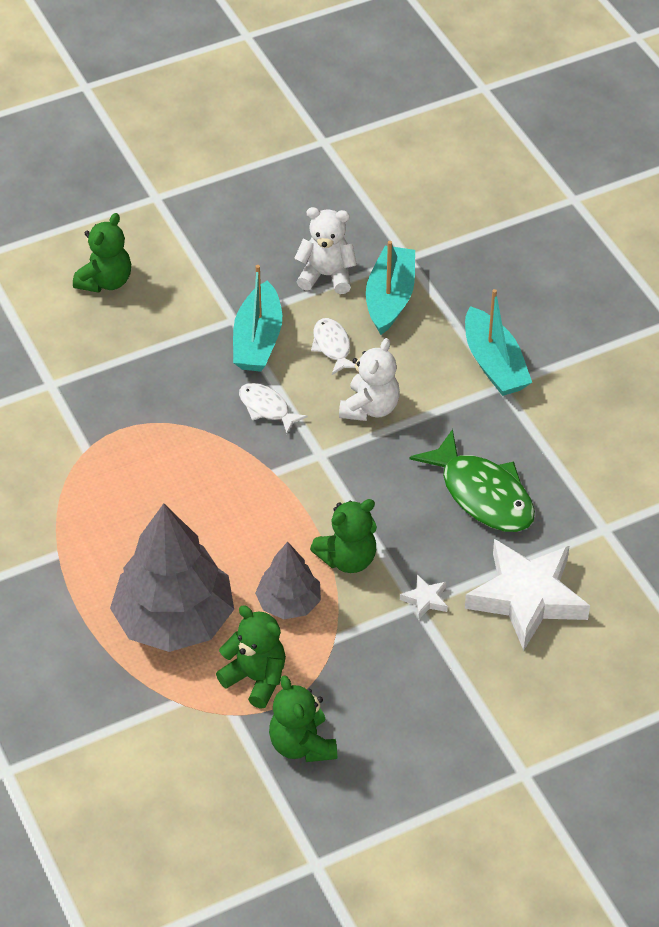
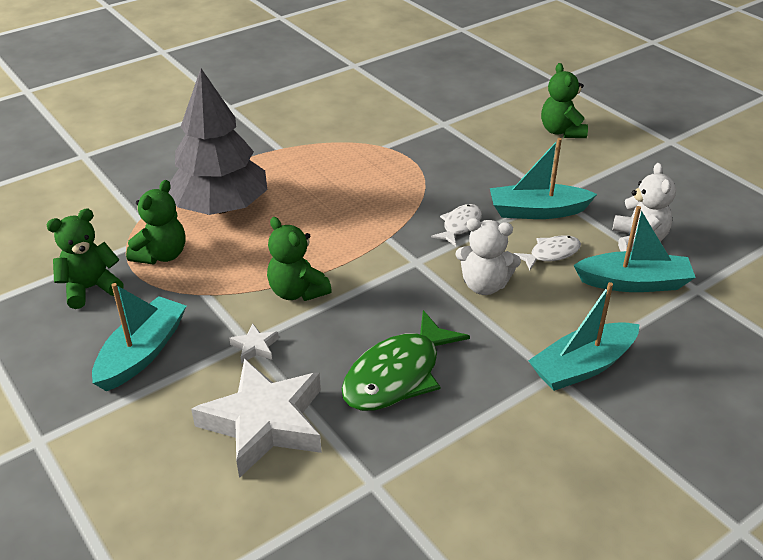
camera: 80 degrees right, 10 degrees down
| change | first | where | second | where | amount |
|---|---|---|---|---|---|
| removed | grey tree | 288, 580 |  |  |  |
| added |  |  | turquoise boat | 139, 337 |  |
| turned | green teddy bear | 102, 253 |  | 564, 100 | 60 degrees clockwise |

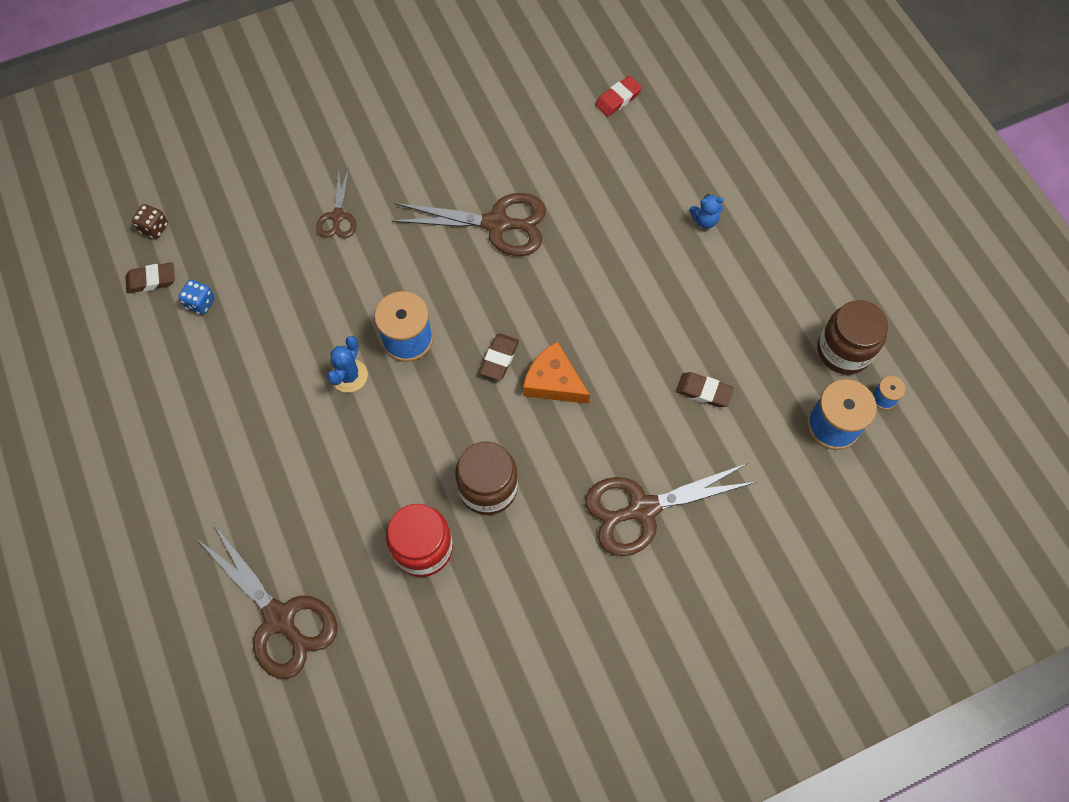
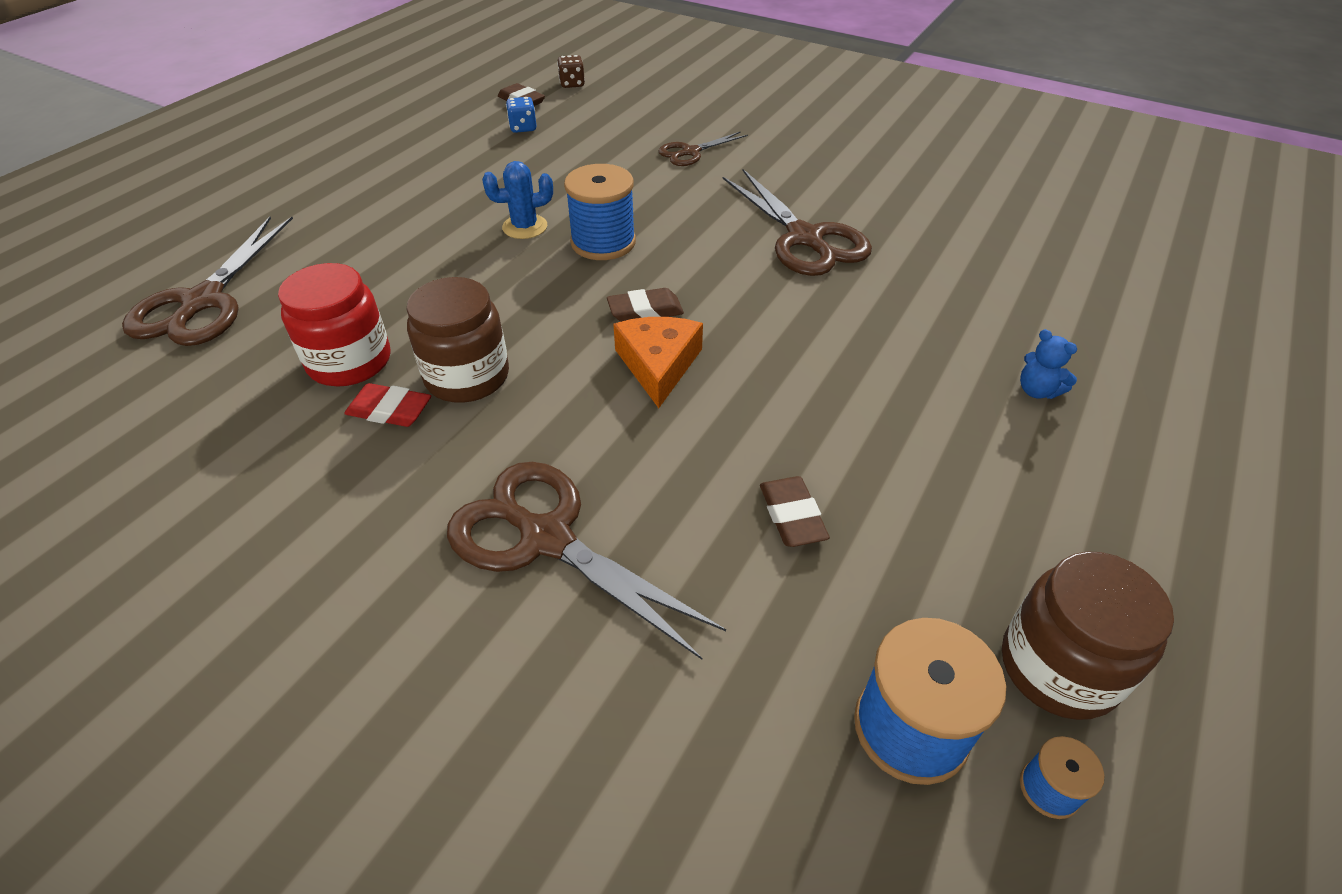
camera: 55 degrees right, 20 degrees down
| change | first | where | second | where | amount |
|---|---|---|---|---|---|
| moved | red eraser | 618, 96 |  | 387, 405 |  |

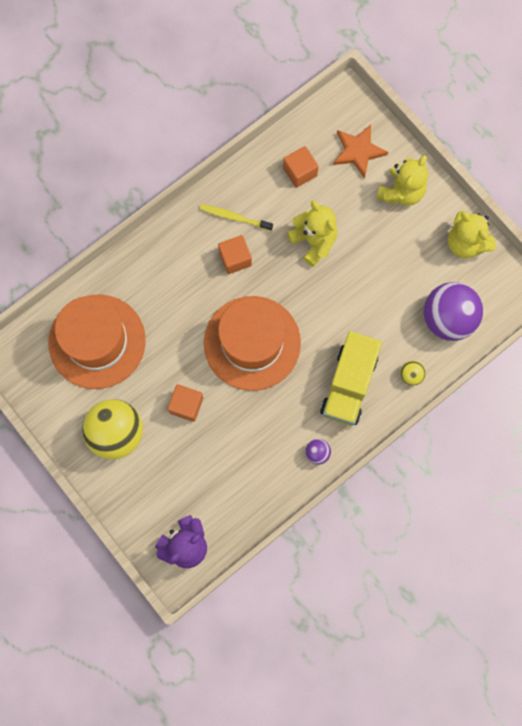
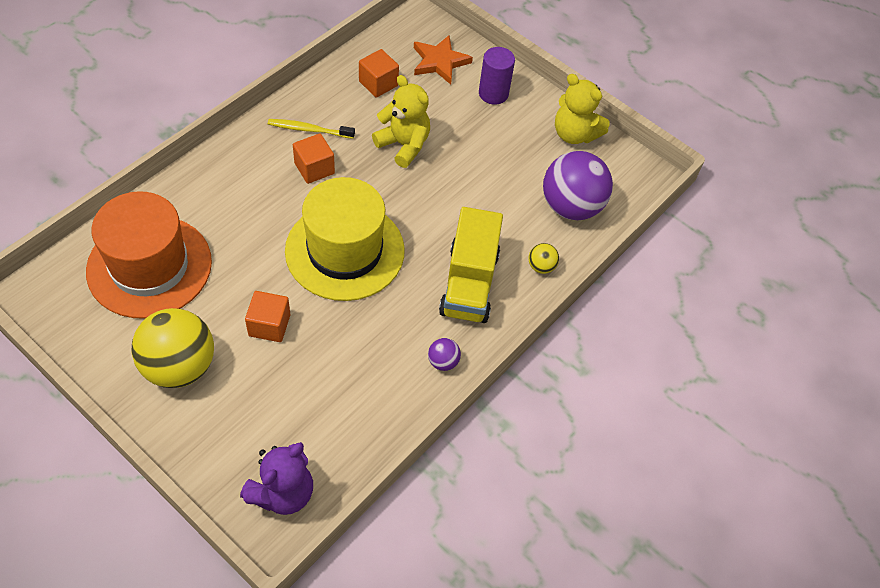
camera: 15 degrees left, 20 degrees down
| change | first | where | second | where | amount |
|---|---|---|---|---|---|
| replaced | yellow teddy bear | 402, 180 | purple cylinder | 497, 76 |  |
| recoloured | orange hat | 252, 343 | yellow hat | 345, 239 |  |

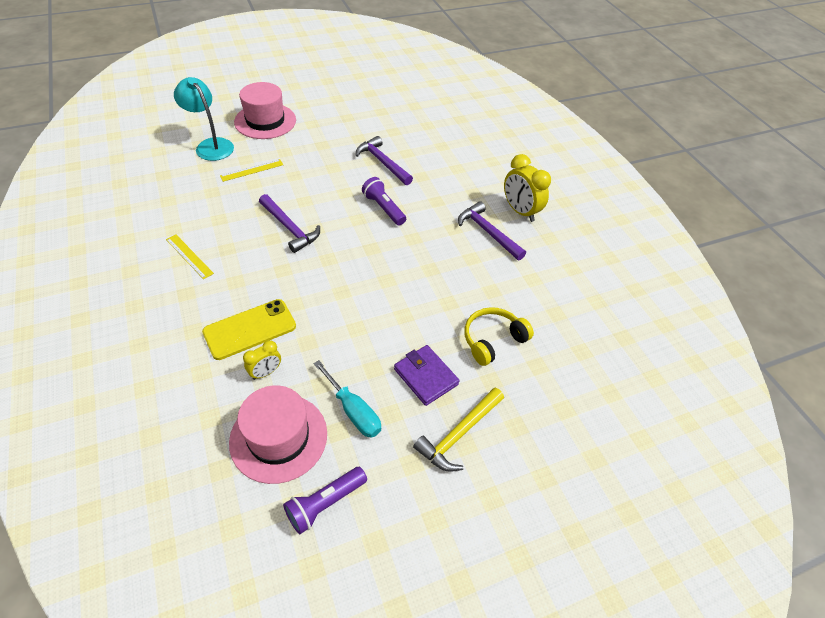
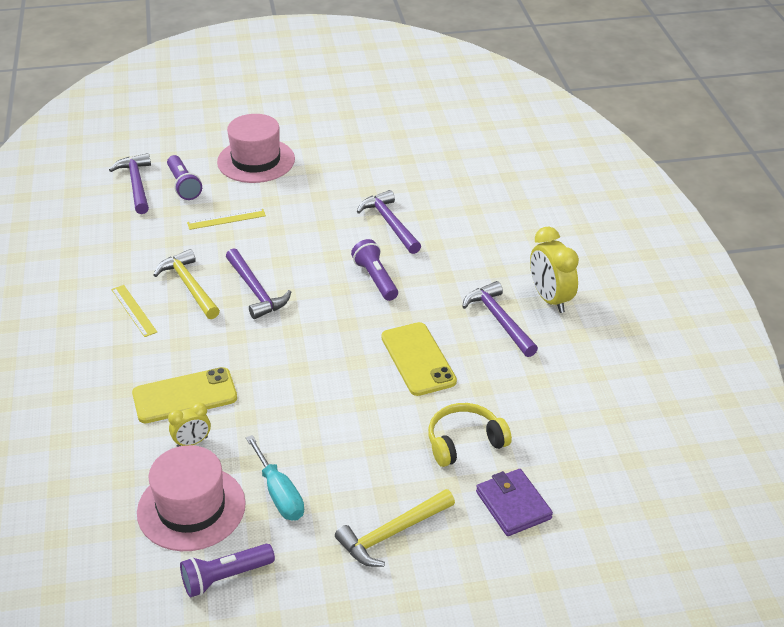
camera: 15 degrees right, 10 degrees down
| change | first | where | second | where | amount |
|---|---|---|---|---|---|
| added |  |  | purple hammer | 130, 183 |  |
| added |  |  | yellow hammer | 187, 284 |  |
| added |  |  | yellow phone | 419, 359 |  |
| moved | purple wallet | 426, 375 |  | 514, 502 |  |
| replaced | turquoise lamp | 204, 119 | purple flashlight | 184, 177 |  |

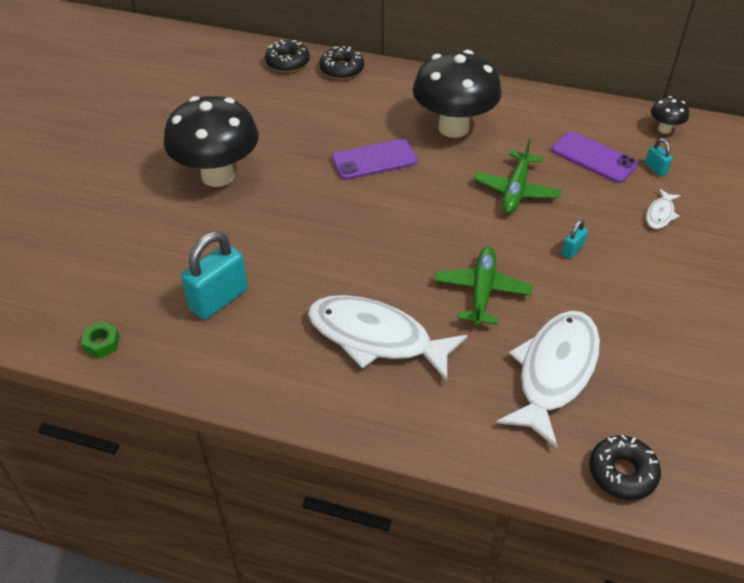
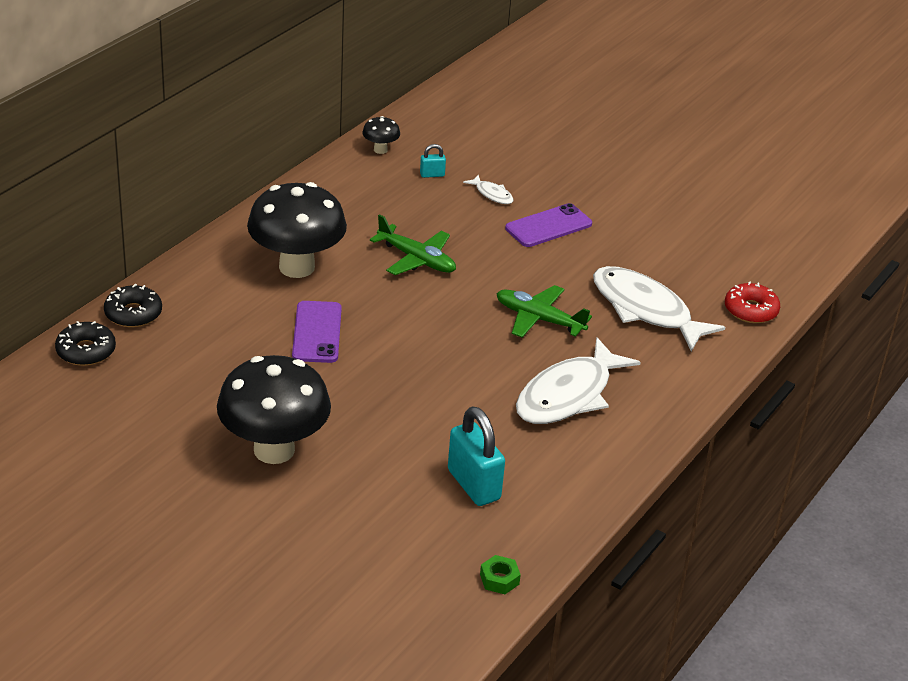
camera: 75 degrees left, 10 degrees down
| change | first | where | second | where | amount |
|---|---|---|---|---|---|
| removed | turquoise padlock | 574, 239 |  |  |  |
| moved | purple phone | 594, 157 |  | 548, 225 |  |
| recoloured | black donut | 625, 467 | red donut | 752, 302 |  |

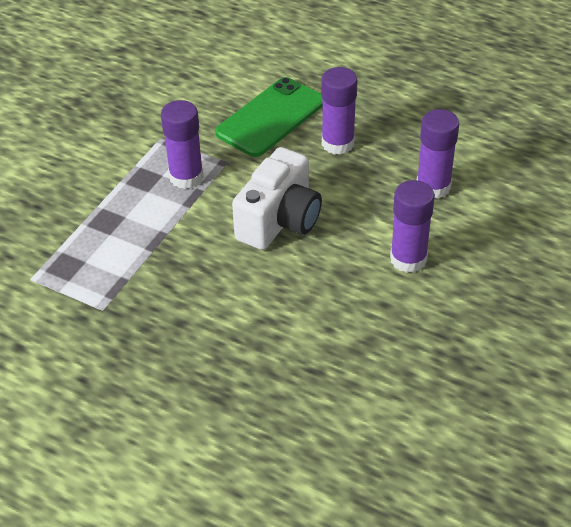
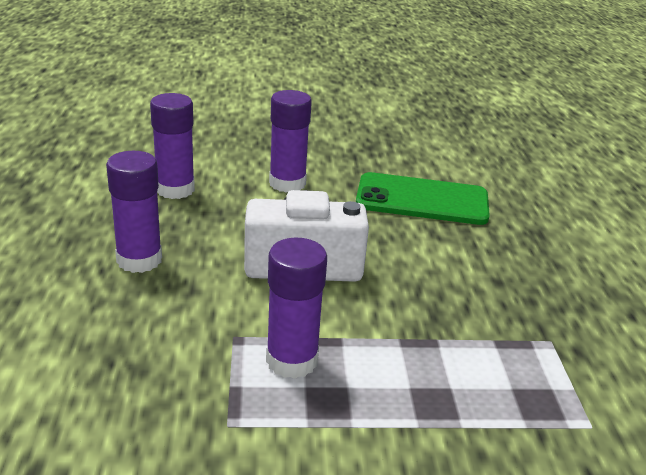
camera: 125 degrees left, 15 degrees down
| change | first | where | second | where | amount |
|---|---|---|---|---|---|
| moved | green phone | 269, 117 |  | 423, 198 |  |

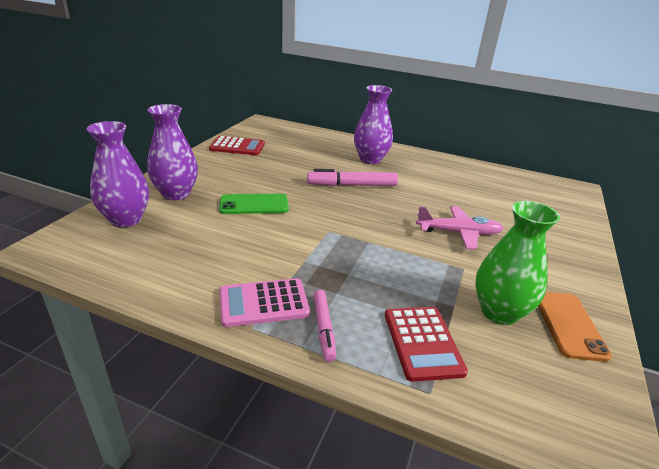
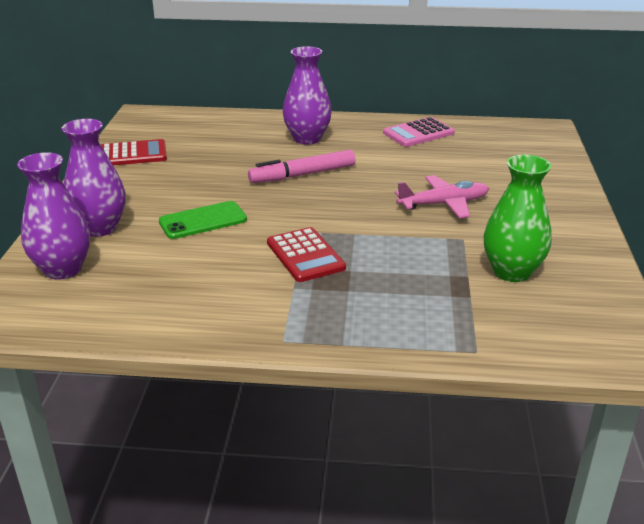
camera: 15 degrees left, 0 degrees up
| change | first | where | second | where | amount |
|---|---|---|---|---|---|
| removed | pink marker | 324, 326 |  |  |  |
| removed | orange phone | 575, 327 |  |  |  |
| moved | pink calculator | 264, 302 |  | 419, 132 |  |
| moved | red calculator | 426, 344 |  | 306, 254 |  |

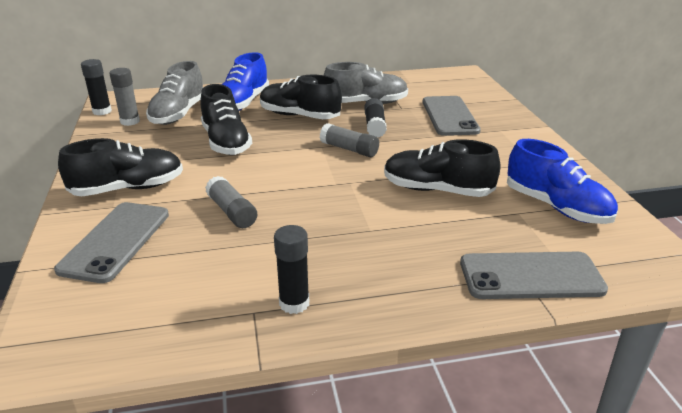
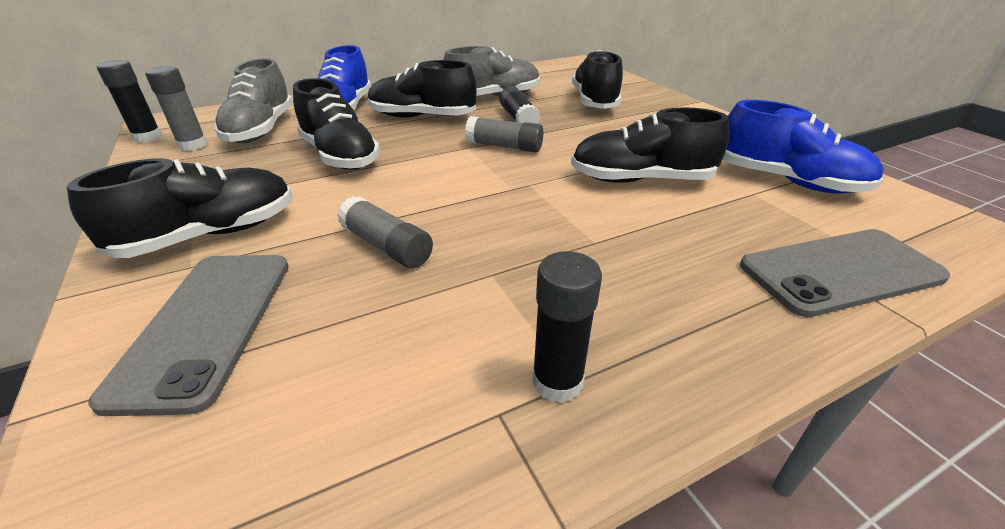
camera: 15 degrees left, 5 degrees up
| change | first | where | second | where | amount |
|---|---|---|---|---|---|
| replaced | grey phone | 452, 116 | black shoe | 597, 79 |  |

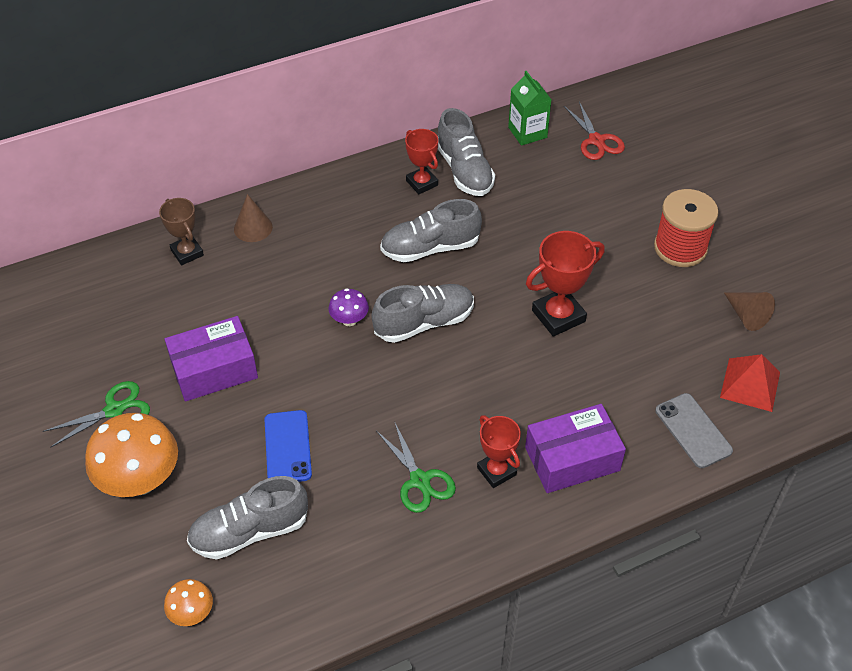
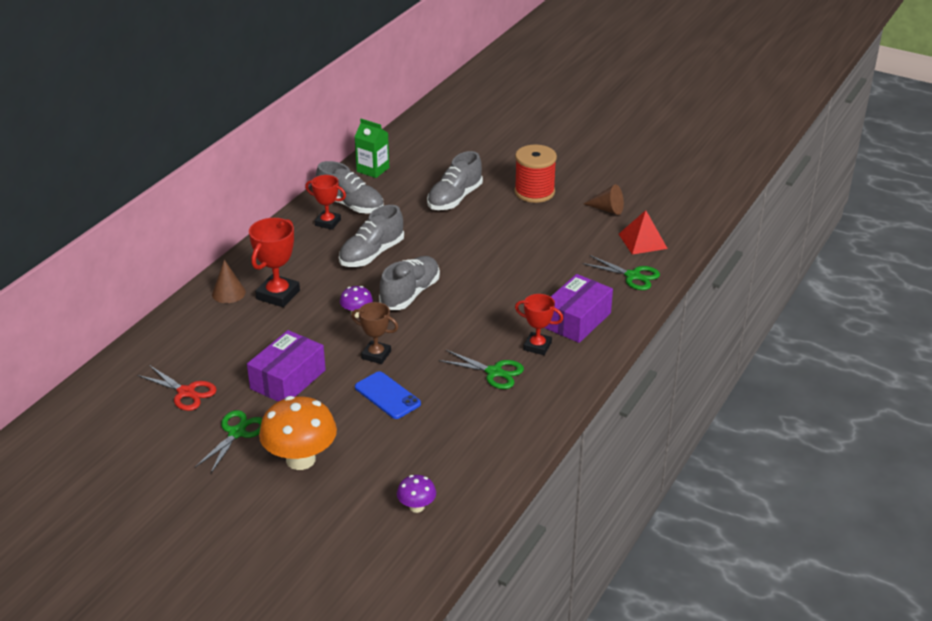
camera: 35 degrees left, 15 degrees down
| change | first | where | second | where | amount |
|---|---|---|---|---|---|
| moved | brown trophy | 181, 231 |  | 374, 333 |  |
| moved | grey shoe | 247, 518 |  | 455, 180 |  |
| moved | red trophy | 565, 284 |  | 274, 262 |  |
| moved | red scissors | 594, 131 |  | 177, 388 |  |
| replaced | grey phone | 694, 430 | green scissors | 621, 272 |  |
| recoloured | orange mushroom | 188, 602 | purple mushroom | 416, 494 |  |

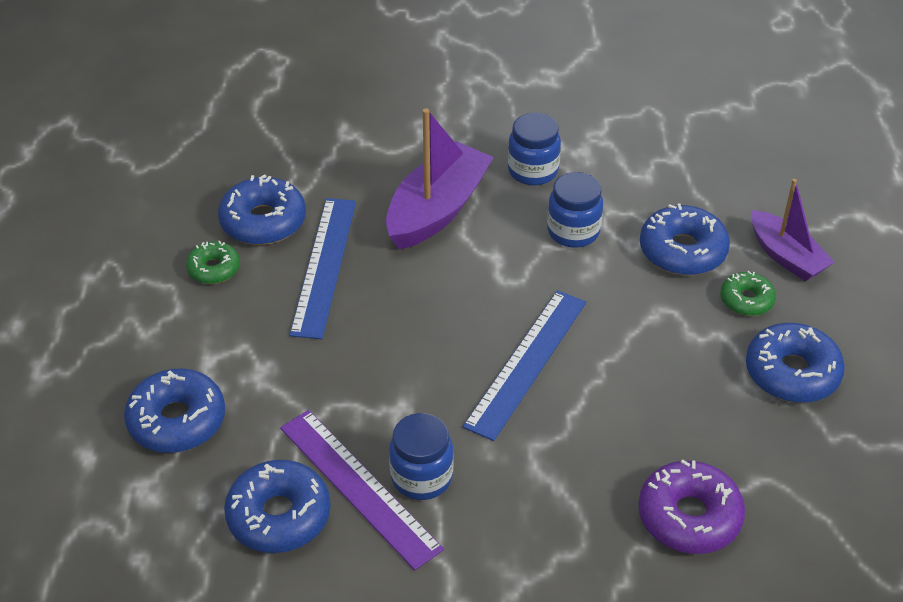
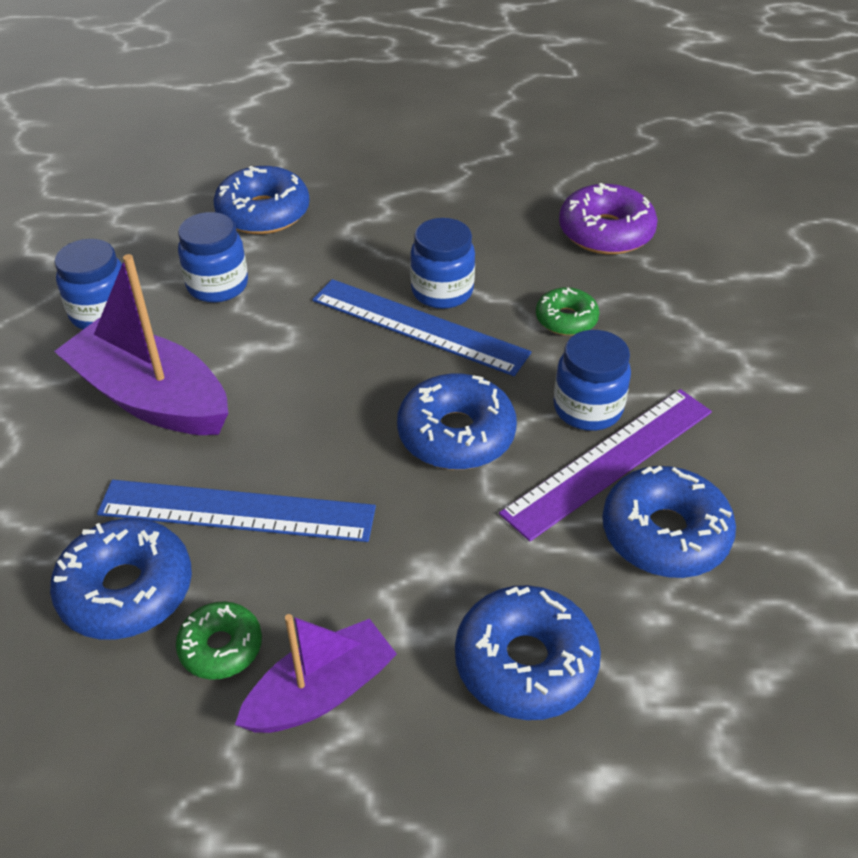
camera: 90 degrees left, 0 degrees up
| change | first | where | second | where | amount |
|---|---|---|---|---|---|
| added |  |  | blue jar | 442, 263 |  |
| moved | green donut | 748, 293 |  | 568, 311 |  |
| moved | blue donut | 795, 363 |  | 457, 421 |  |
| moved | purple boat | 793, 230 |  | 316, 673 |  |

